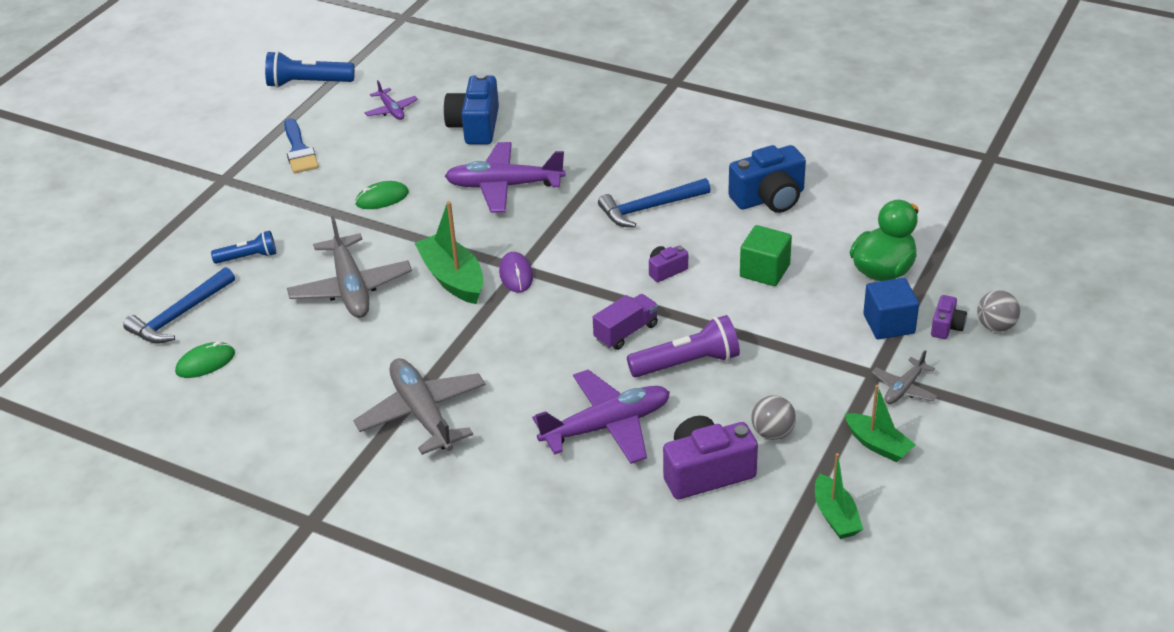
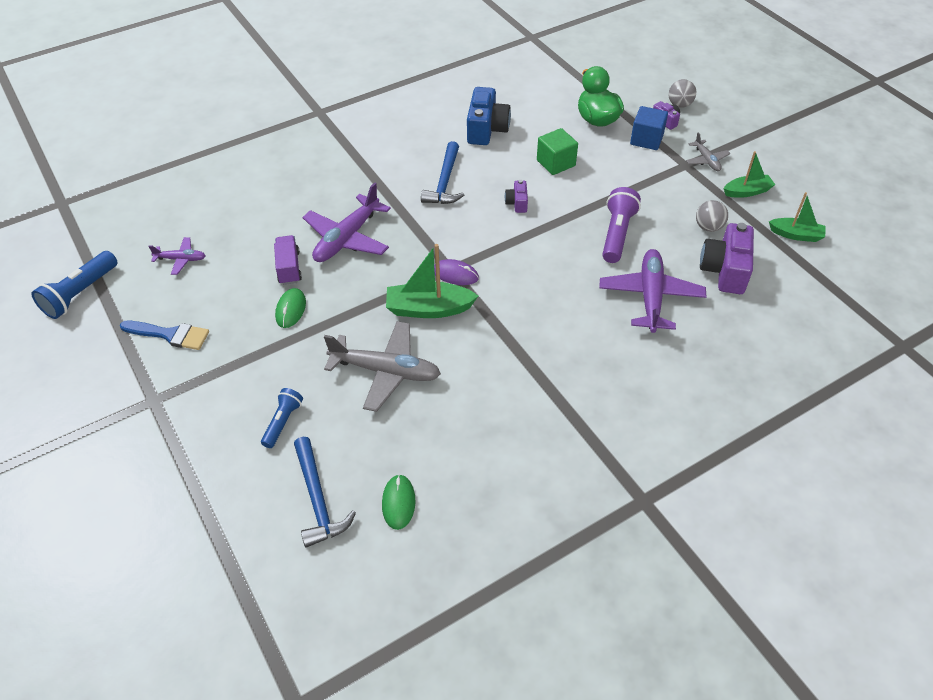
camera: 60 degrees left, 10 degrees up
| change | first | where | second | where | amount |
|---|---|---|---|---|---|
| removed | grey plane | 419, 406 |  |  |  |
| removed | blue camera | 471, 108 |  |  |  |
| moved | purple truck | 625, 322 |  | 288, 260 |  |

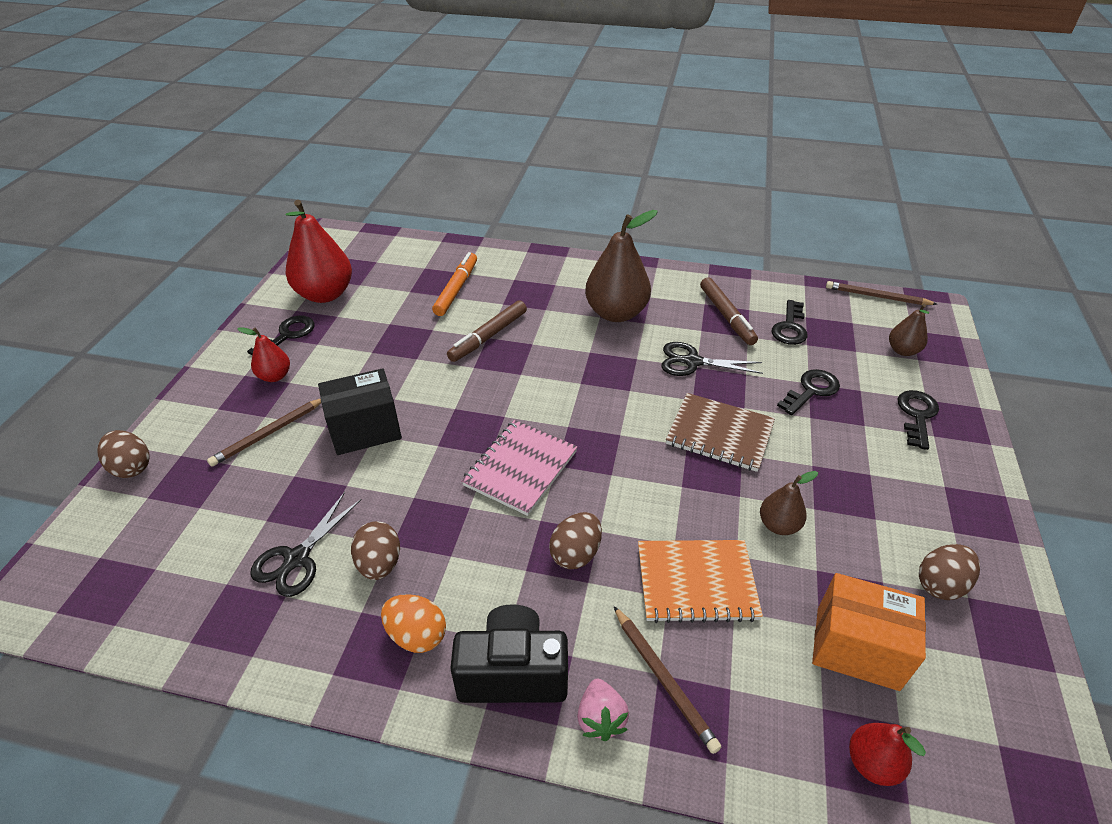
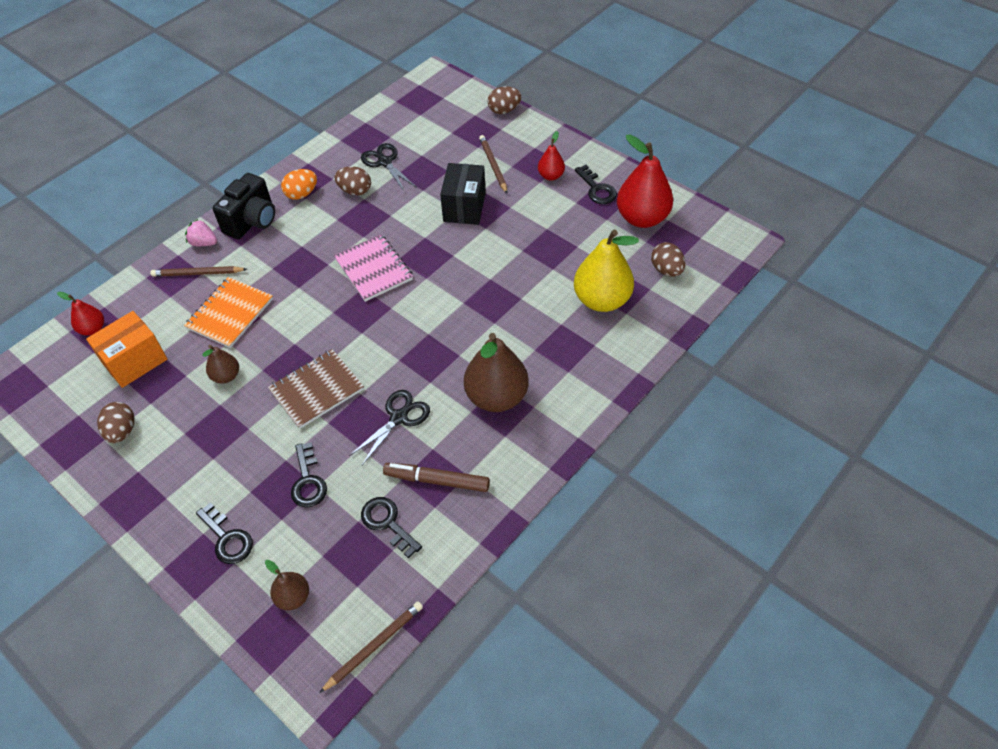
camera: 120 degrees right, 10 degrees up
| change | first | where | second | where | amount |
|---|---|---|---|---|---|
| removed | brown marker | 487, 331 |  |  |  |
| moved | brown egg | 575, 540 |  | 668, 259 |  |
| replaced | orange marker | 454, 284 | yellow pear | 606, 271 |  |

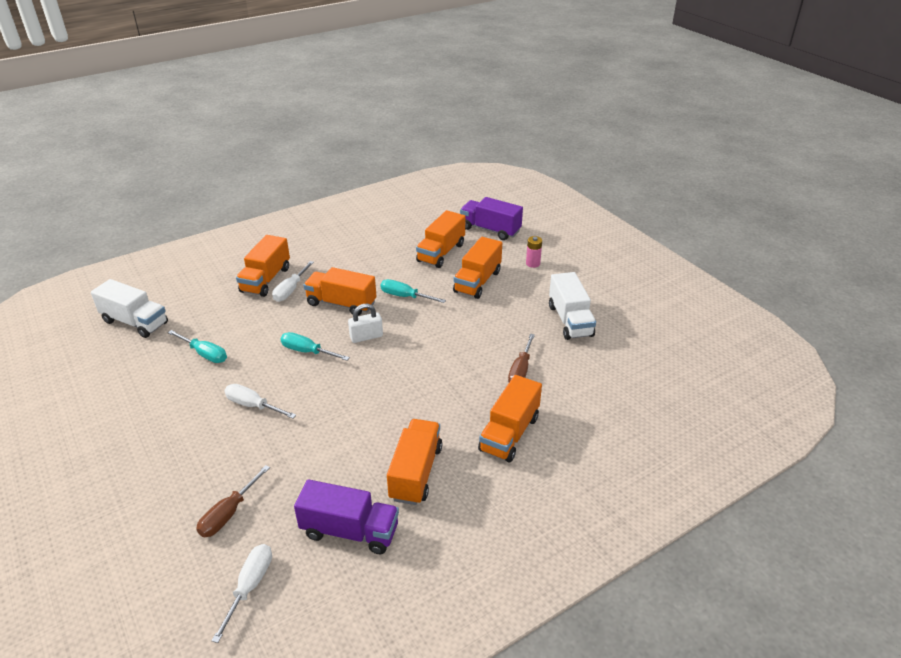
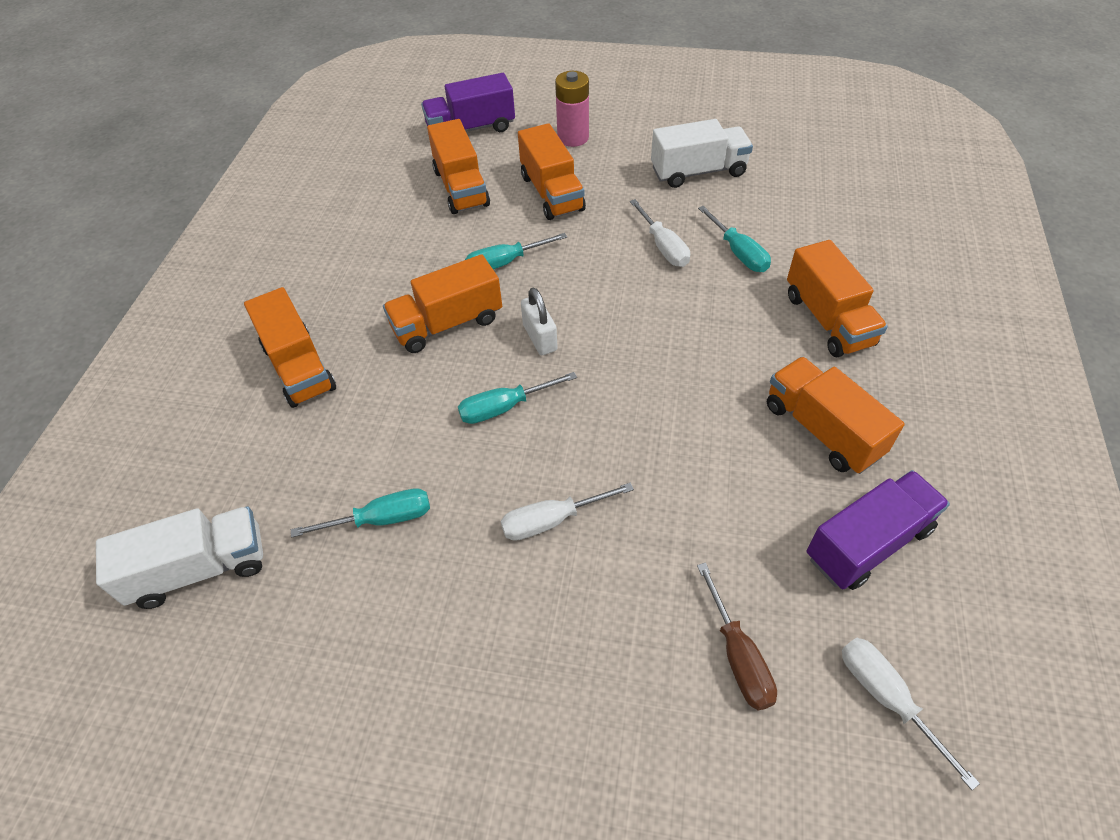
camera: 45 degrees left, 15 degrees up
| change | first | where | second | where | amount |
|---|---|---|---|---|---|
| moved | white screwdriver | 293, 281 |  | 660, 233 |  |
| recoloured | brown screwdriver | 521, 358 | turquoise screwdriver | 734, 239 |  |
| turned | white padlock | 365, 323 |  | 539, 321 | 45 degrees counterclockwise |
| turned | white truck | 572, 306 |  | 702, 153 | 45 degrees counterclockwise |
| resized | pink battery | 534, 252 |  | 572, 109 | x1.58 |

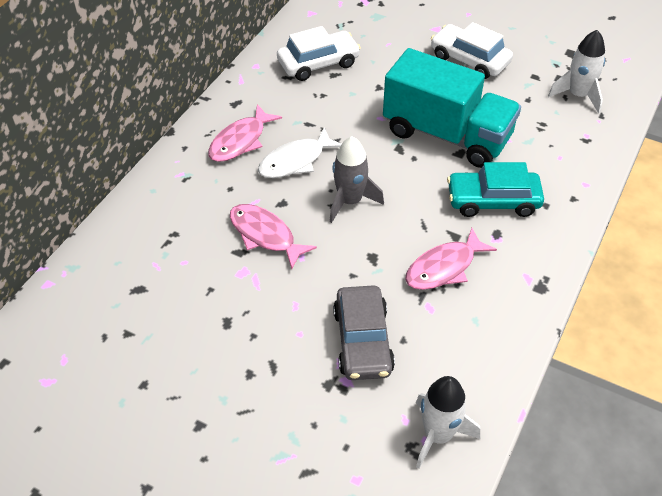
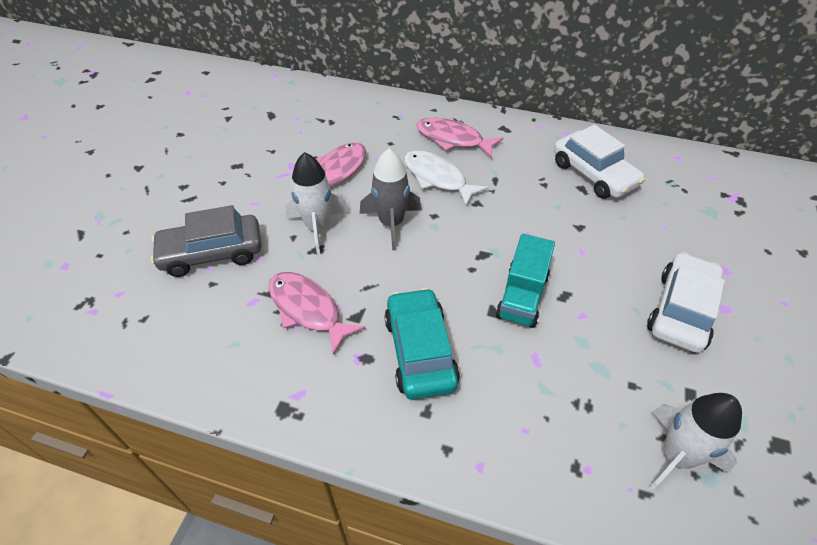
camera: 80 degrees right, 0 degrees up
| change | first | where | second | where | amount |
|---|---|---|---|---|---|
| moved | white rocket | 448, 422 |  | 317, 203 |  |
| resized | turquoise truck | 452, 108 |  | 525, 281 | x0.53 |

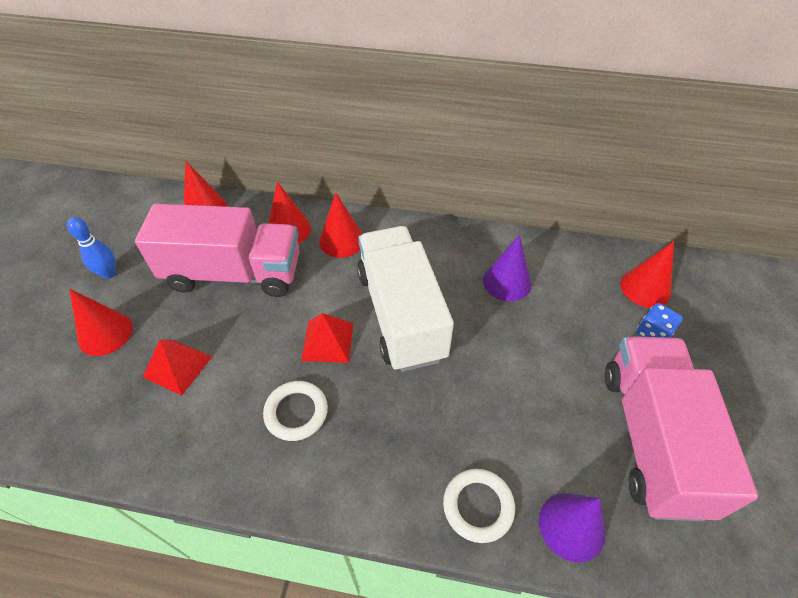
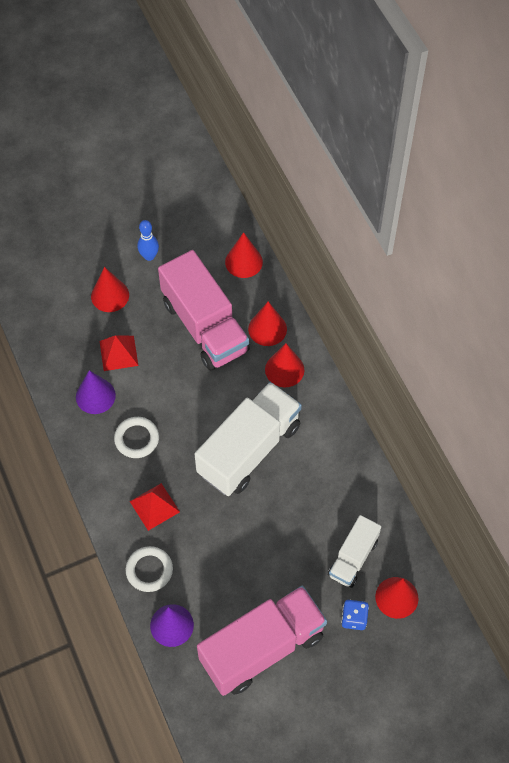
camera: 55 degrees right, 10 degrees up
| change | first | where | second | where | amount |
|---|---|---|---|---|---|
| added |  |  | white truck | 354, 551 |  |
| moved | red pyramid | 327, 338 |  | 155, 507 |  |
| moved | purple cone | 507, 268 |  | 96, 392 |  |

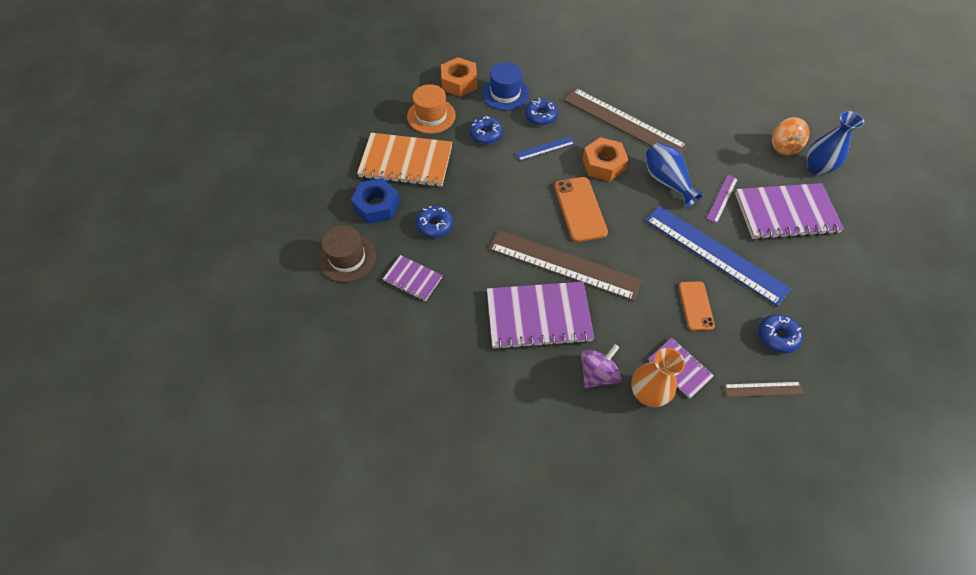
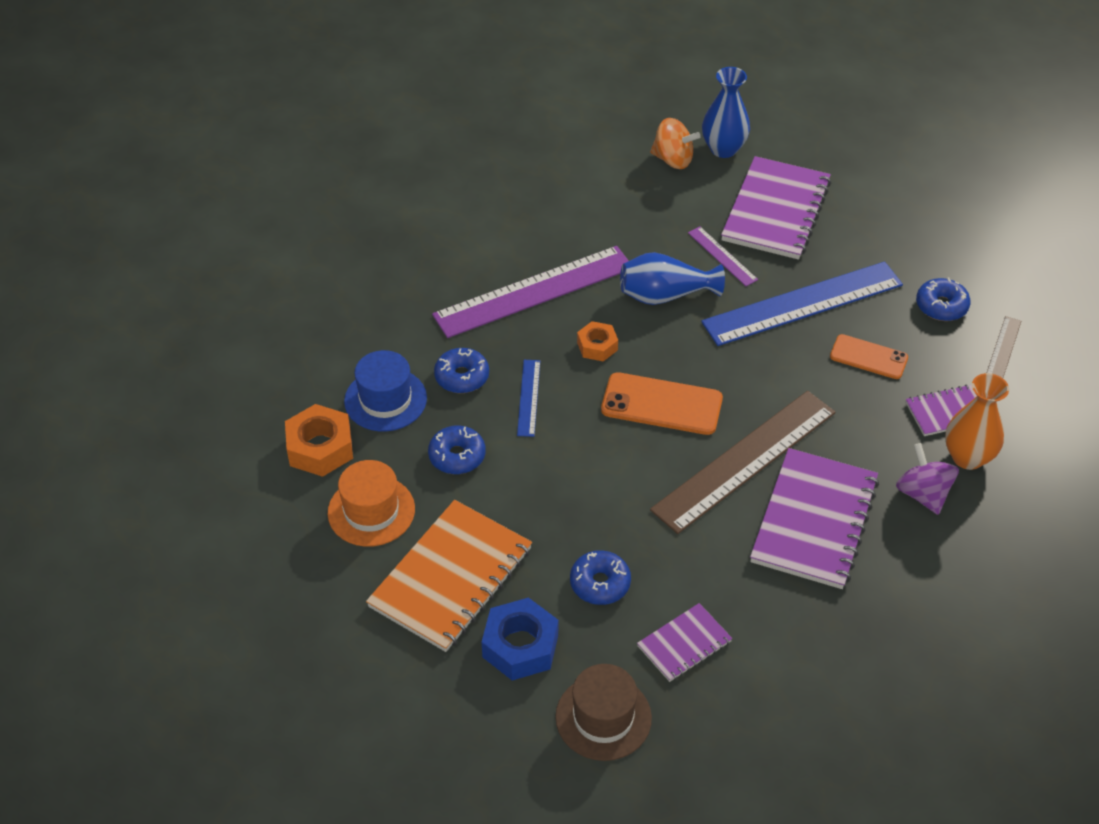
camera: 65 degrees left, 10 degrees down
| change | first | where | second | where | amount |
|---|---|---|---|---|---|
| recoloured | brown ruler | 625, 121 | purple ruler | 530, 292 |  |
| resized | orange nut | 605, 159 |  | 597, 341 | x0.61 |

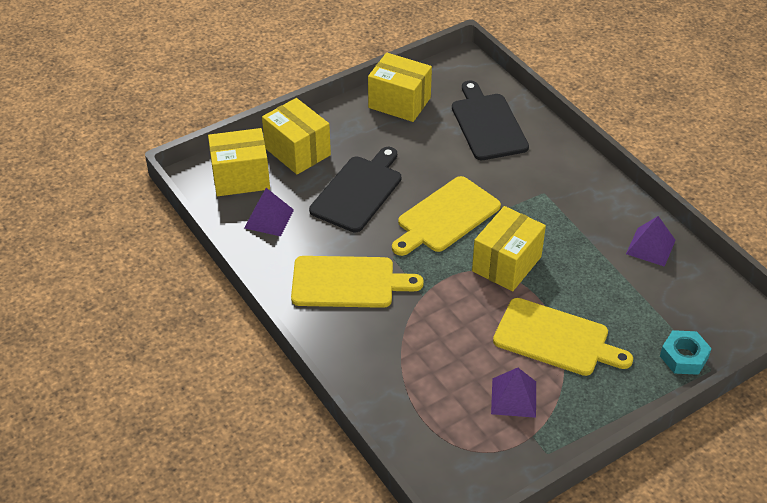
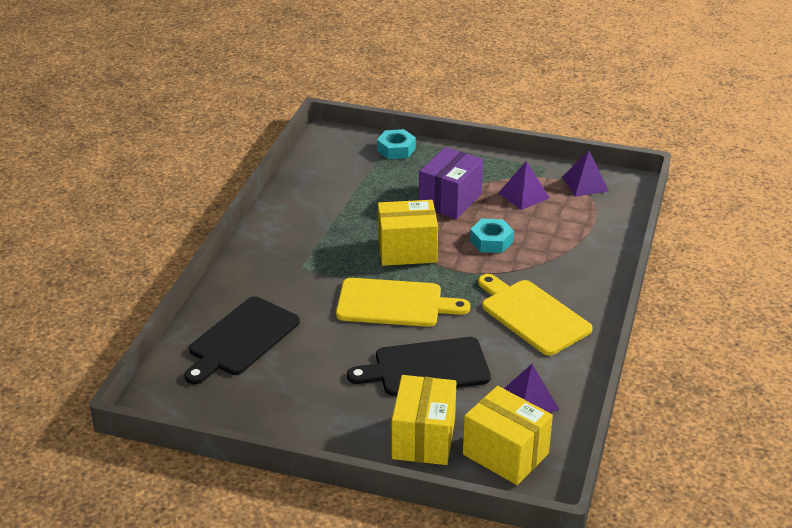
camera: 130 degrees left, 10 degrees down
| change | first | where | second | where | amount |
|---|---|---|---|---|---|
| removed | yellow box | 400, 87 |  |  |  |
| added |  |  | turquoise nut | 492, 236 |  |
| moved | purple pyramid | 651, 241 |  | 585, 173 |  |
| replaced | yellow cutting board | 563, 337 | purple box | 451, 183 |  |

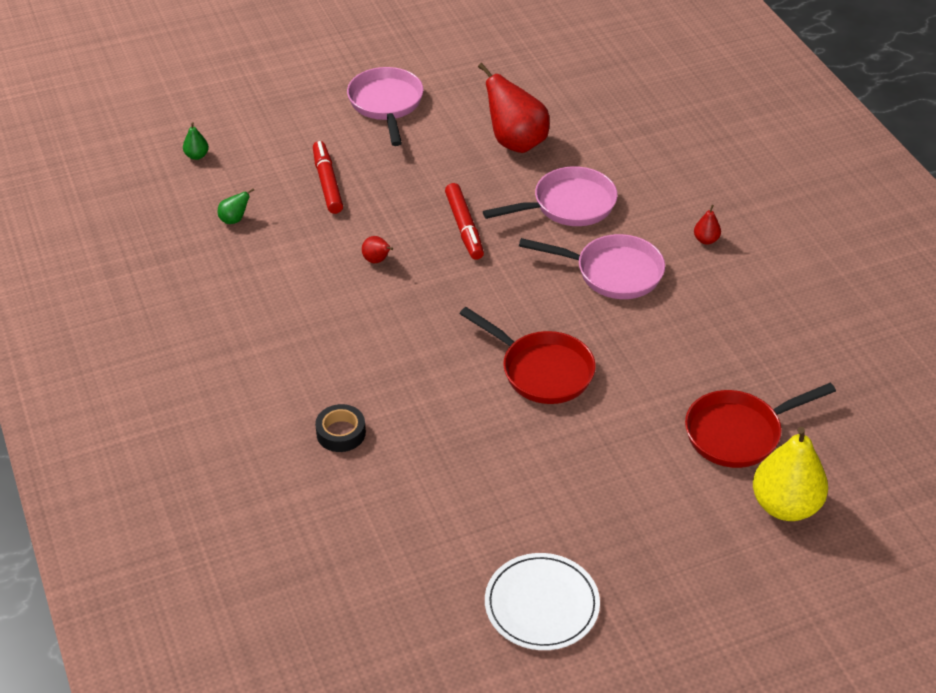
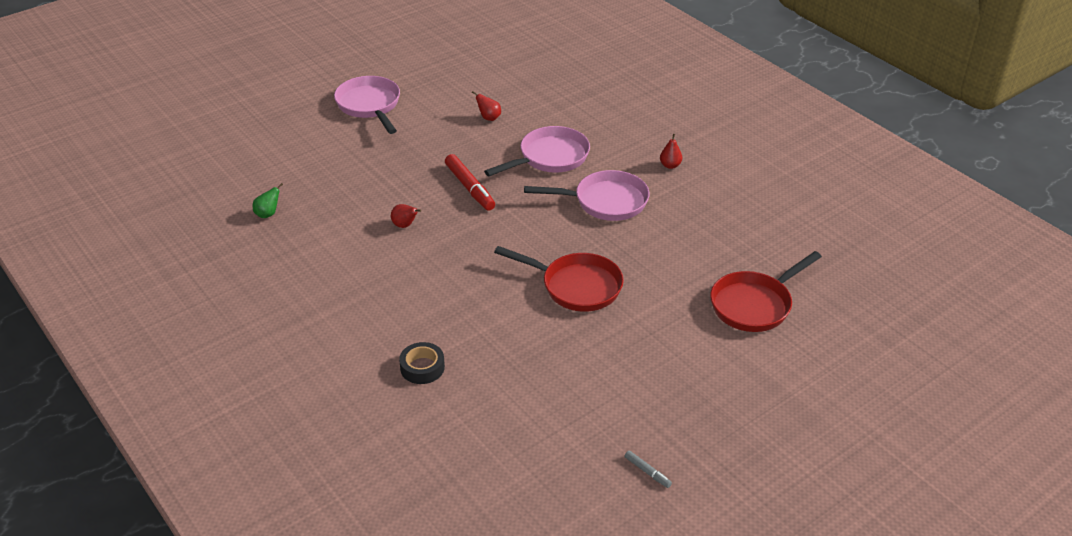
camera: 15 degrees left, 5 degrees down
| change | first | where | second | where | amount |
|---|---|---|---|---|---|
| removed | green pear | 196, 141 |  |  |  |
| removed | red marker | 328, 177 |  |  |  |
| removed | yellow pear | 790, 474 |  |  |  |
| replaced | white plate | 542, 601 | grey marker | 648, 469 |  |
| resized | red pear | 514, 108 |  | 486, 106 | x0.44 |

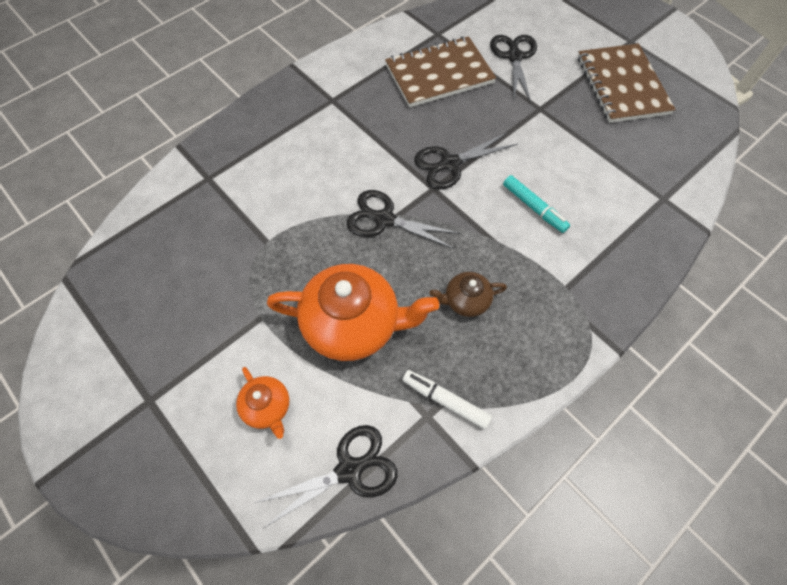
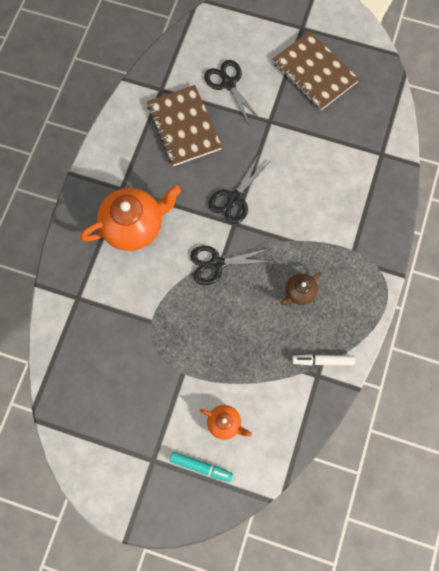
camera: 30 degrees left, 10 degrees up
| change | first | where | second | where | amount |
|---|---|---|---|---|---|
| removed | black scissors | 326, 476 |  |  |  |
| moved | orange teapot | 353, 312 |  | 130, 218 |  |
| moved | turquoise marker | 536, 204 |  | 201, 467 |  |
| turned | brown notebook | 440, 71 |  | 184, 125 | 60 degrees counterclockwise |

